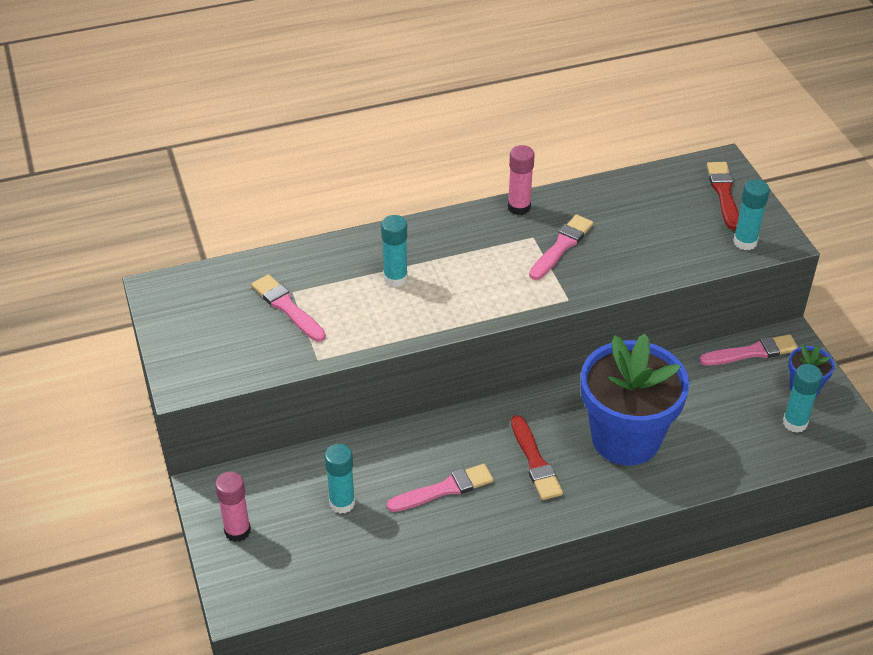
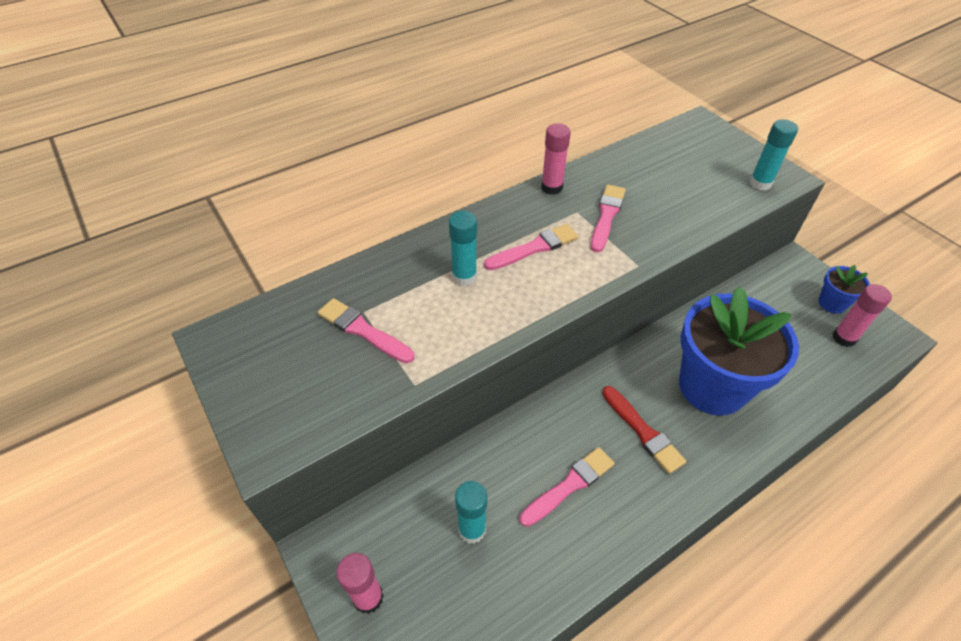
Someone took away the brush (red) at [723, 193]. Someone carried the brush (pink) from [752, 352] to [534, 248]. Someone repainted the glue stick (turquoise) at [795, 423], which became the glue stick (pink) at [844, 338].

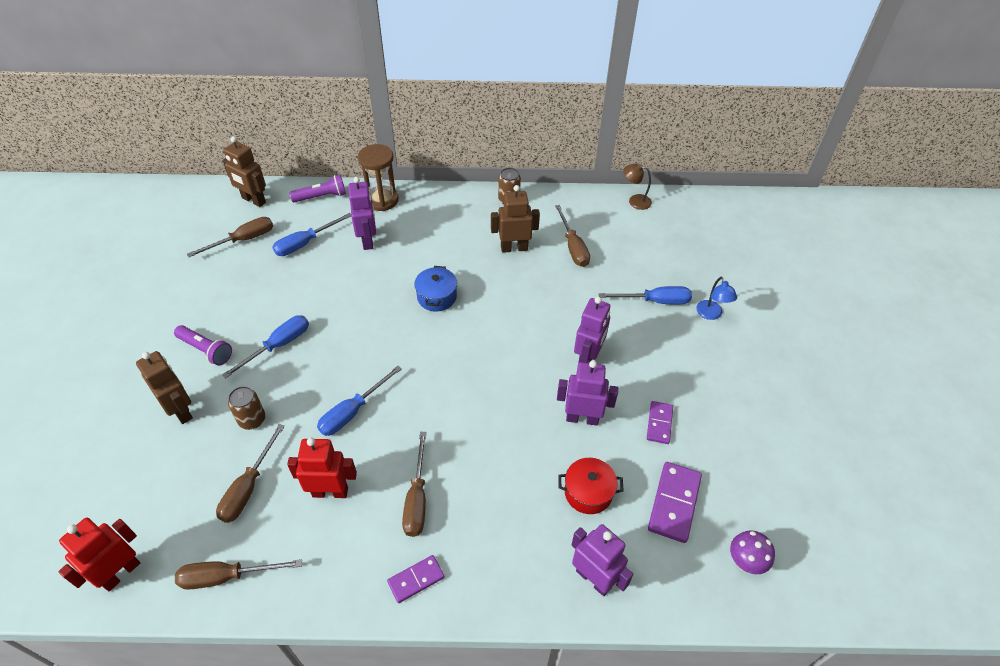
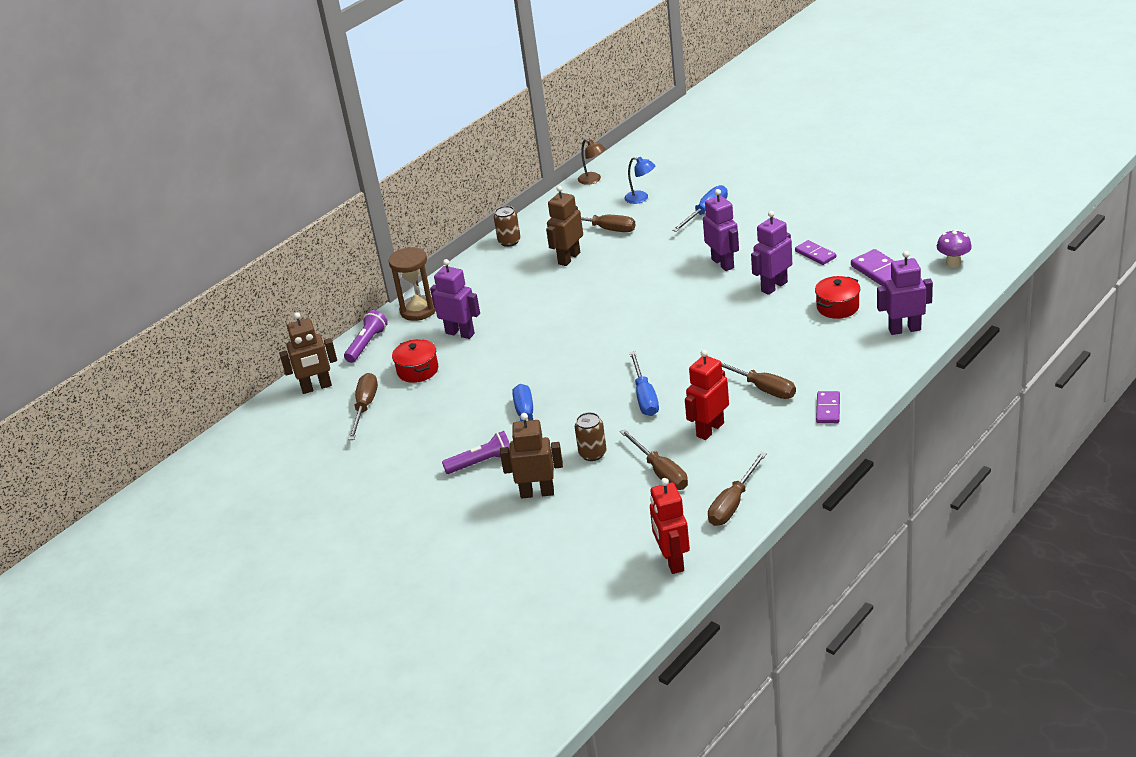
Someone took away the pot (blue) at [437, 297]. Someone carried the lamp (blue) from [711, 314] to [641, 198]. Someone swapped the screwdriver (blue) at [305, 243] for the pot (red) at [418, 370]. Someone rotated the lamp (brown) at [635, 201] by 105 degrees counterclockwise.

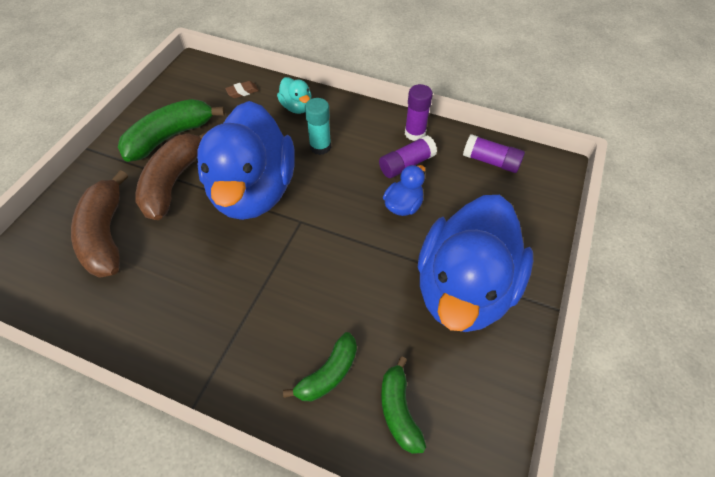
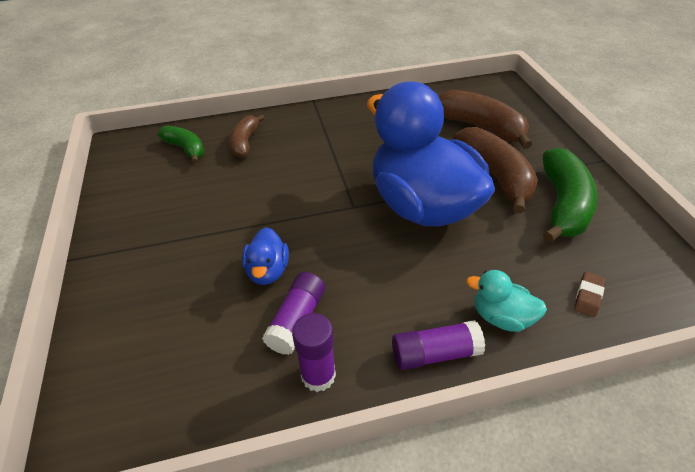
Someone took away the glue stick (turquoise) at [320, 147]. Someone took away the duck (blue) at [464, 289]. Someone carried the glue stick (purple) from [491, 161] to [435, 353]. Someone repainted the banana (green) at [328, 373], which became the banana (brown) at [245, 142].

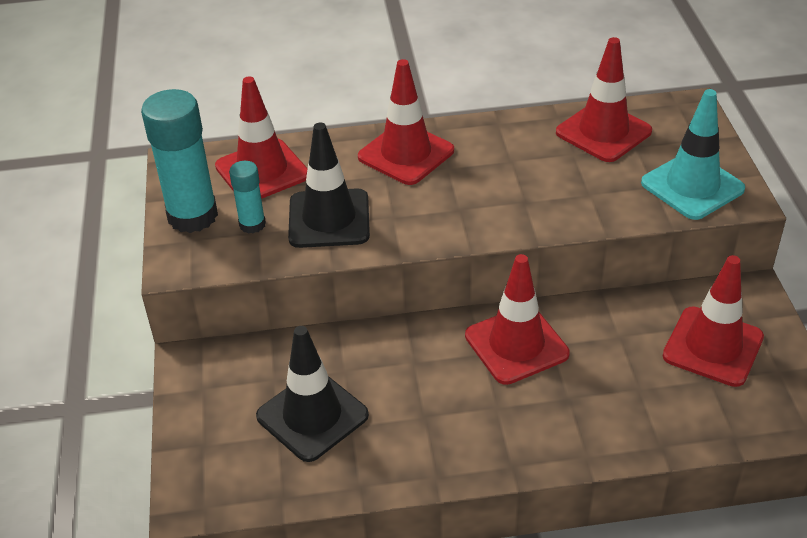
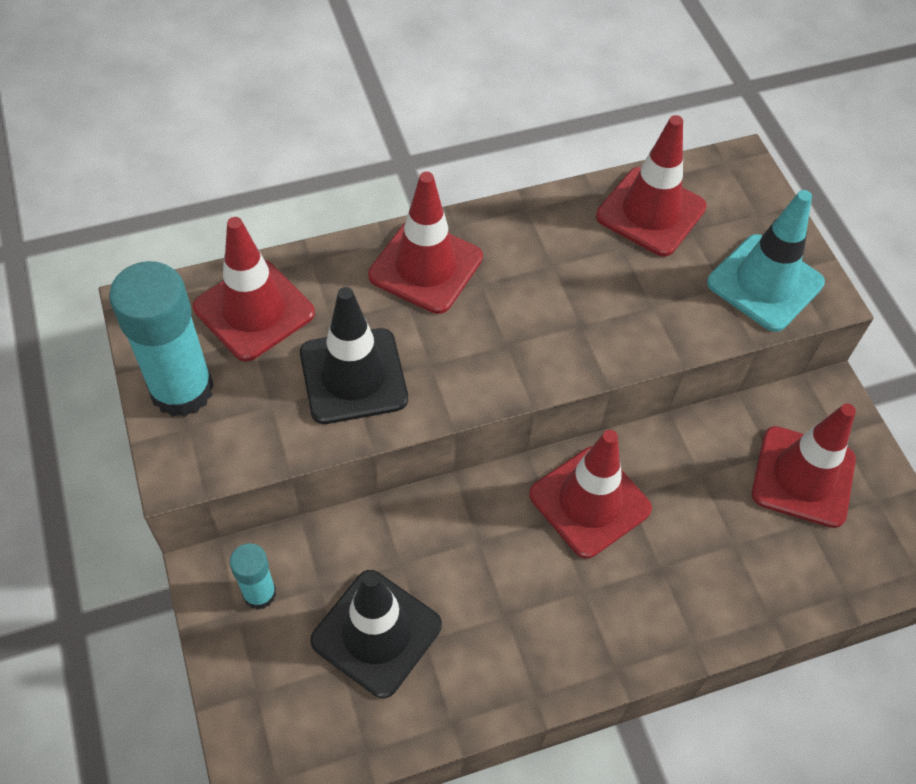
Someone carried the glue stick (turquoise) from [252, 224] to [259, 593].

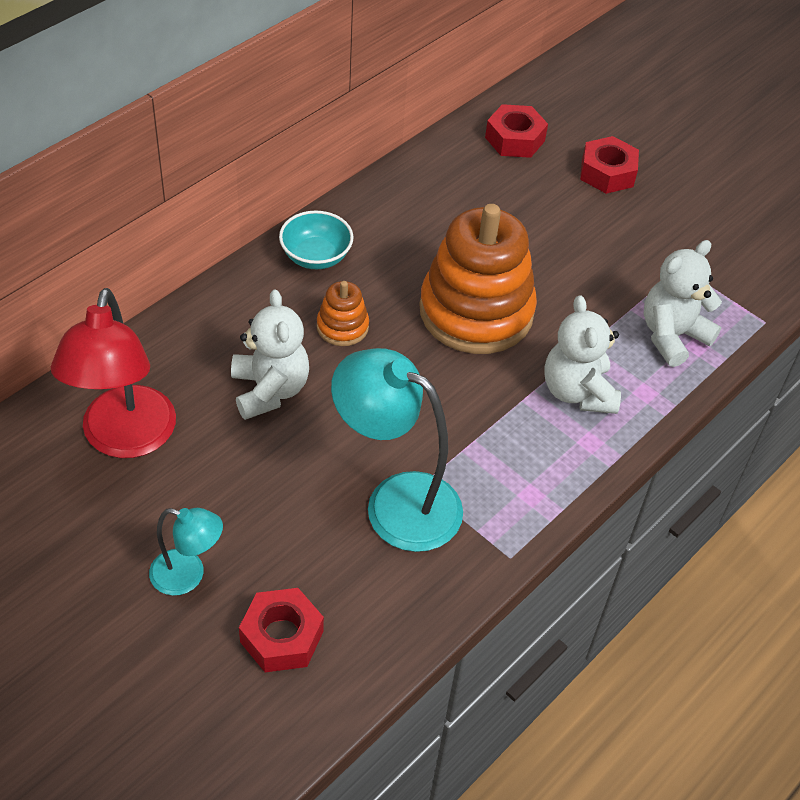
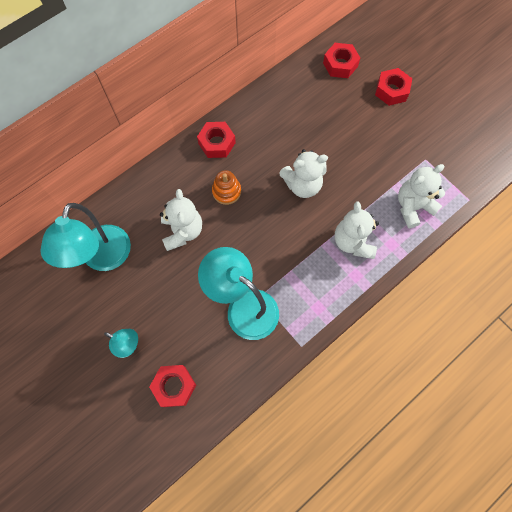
Someone swapped the bowl (turquoise) at [316, 256] for the nut (red) at [216, 143]. Someone swapped the stacking toy (orange) at [476, 312] for the teddy bear (white) at [302, 185]. Someone repainted the lamp (red) at [125, 439], which became the lamp (turquoise) at [103, 258].

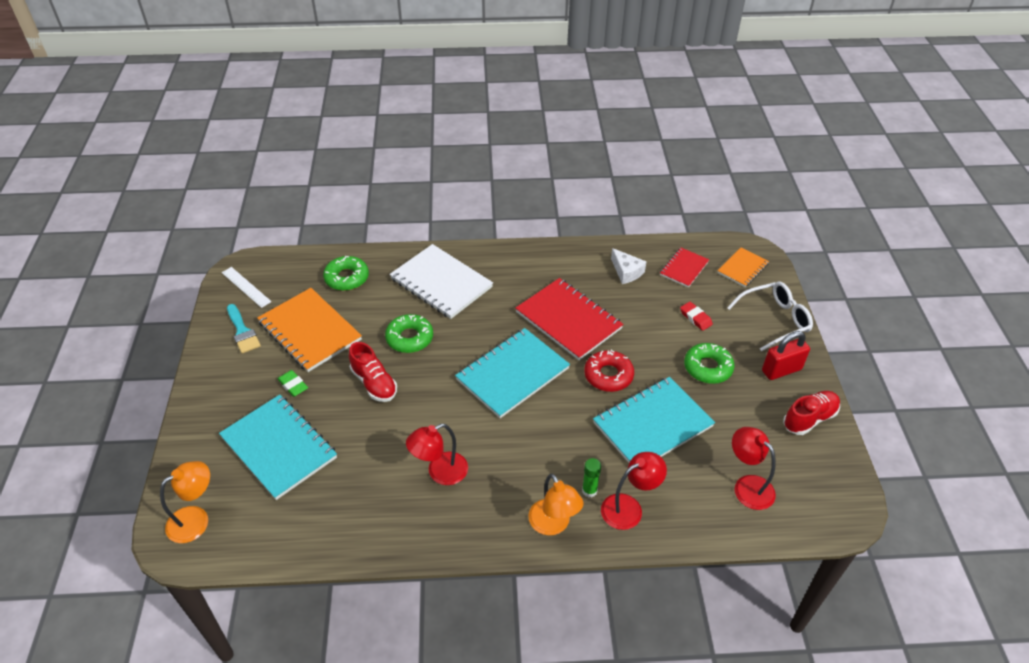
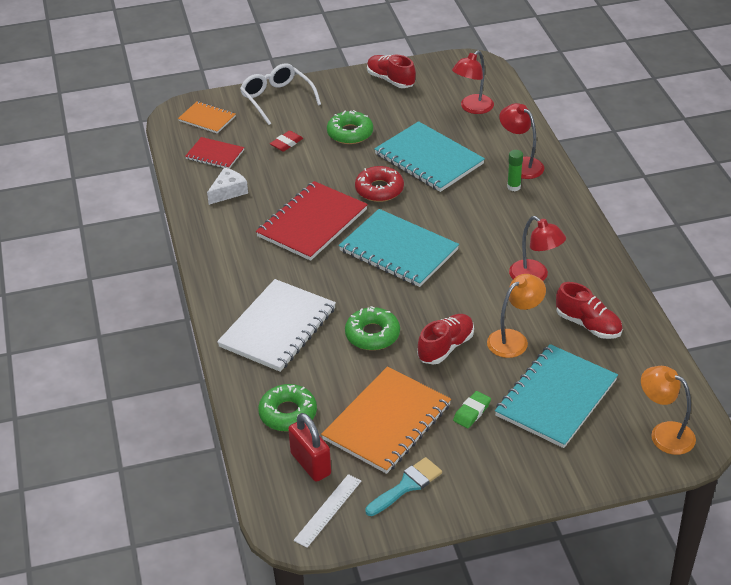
Someone put down the shoe (red) at [588, 325]. Someone carried the lamp (orange) from [553, 525] to [514, 339]. Someone carried the padlock (red) from [781, 370] to [310, 464].

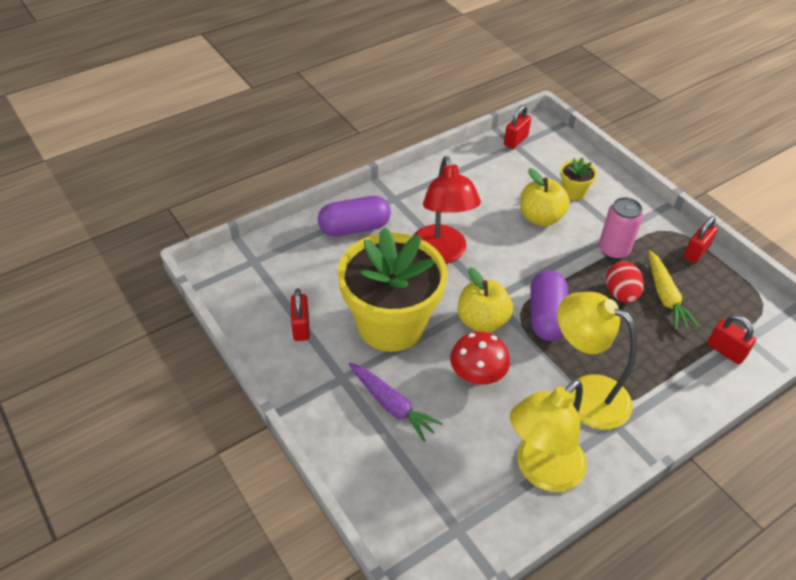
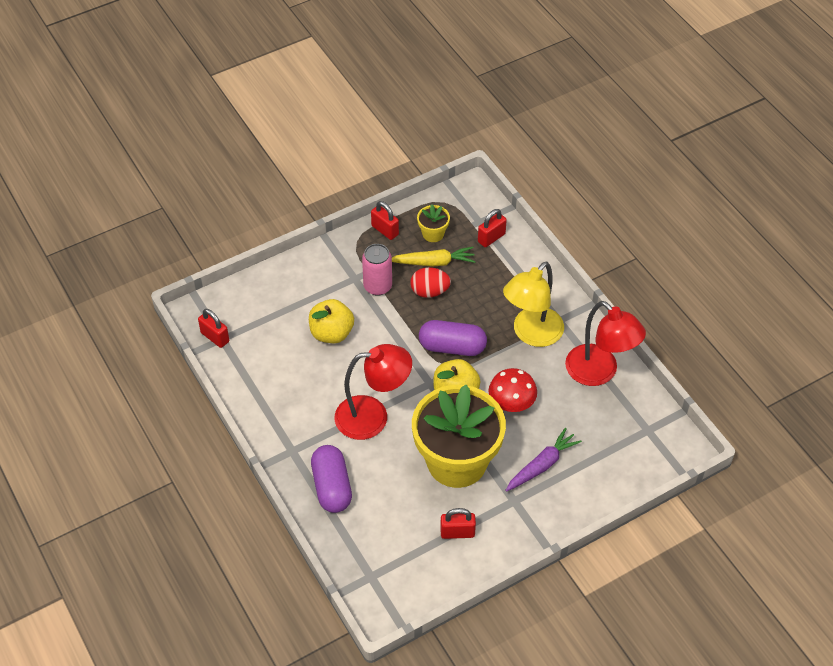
Someone carried the flower pot (yellow) from [573, 192] to [433, 234]. Someone repainted the lamp (yellow) at [541, 471], which became the lamp (red) at [599, 373].

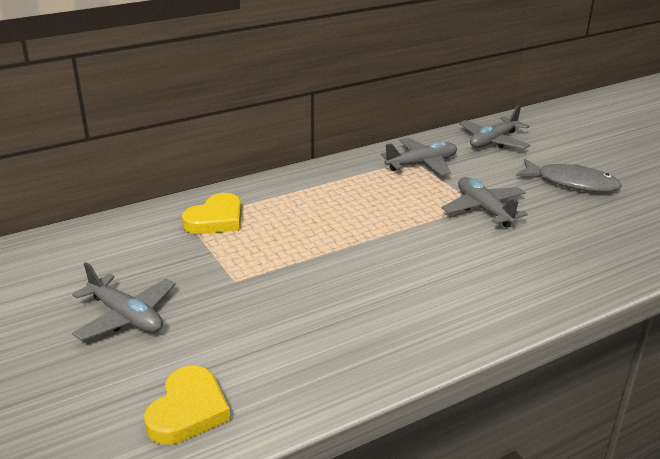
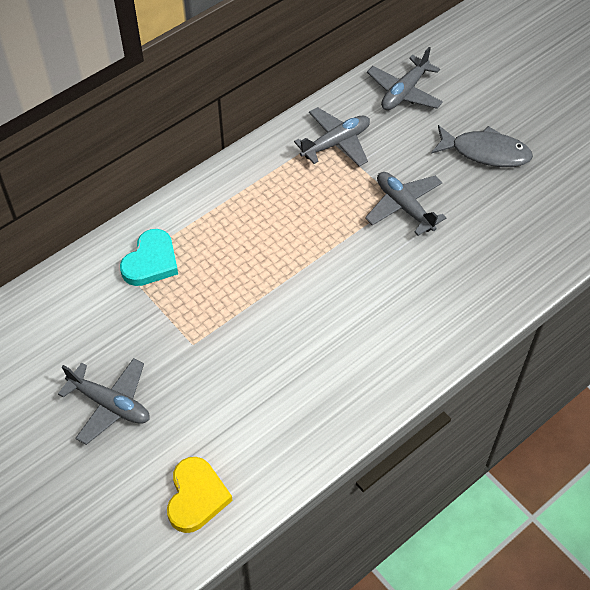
Someone repainted the heart (yellow) at [216, 219], which became the heart (turquoise) at [151, 262].

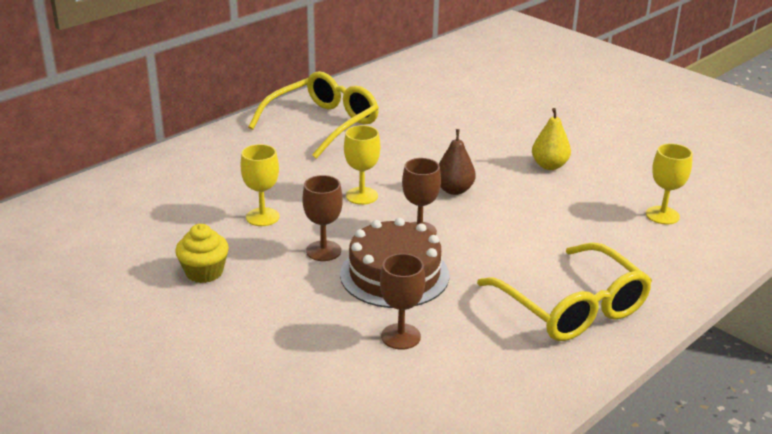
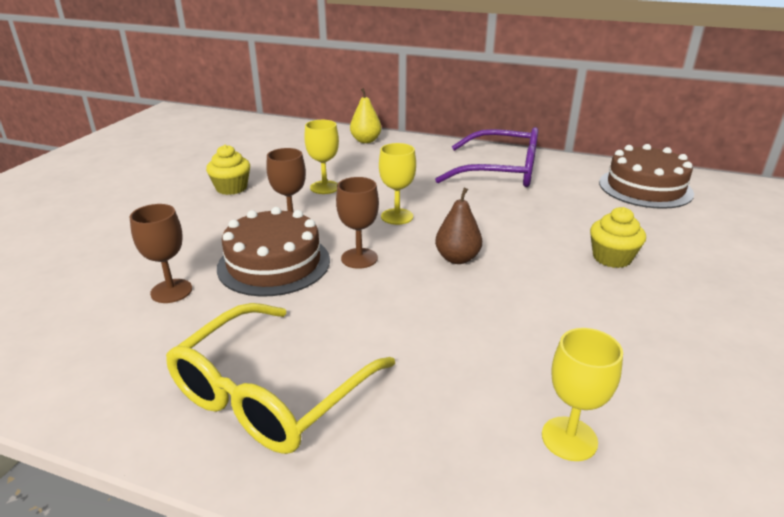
Someone put down the cupcake (yellow) at [612, 258]. Someone put down the cake (brown) at [645, 188]. Someone carried the pear (yellow) from [549, 166] to [366, 141]. Someone repainted the glasses (yellow) at [322, 124], which became the glasses (purple) at [500, 171].

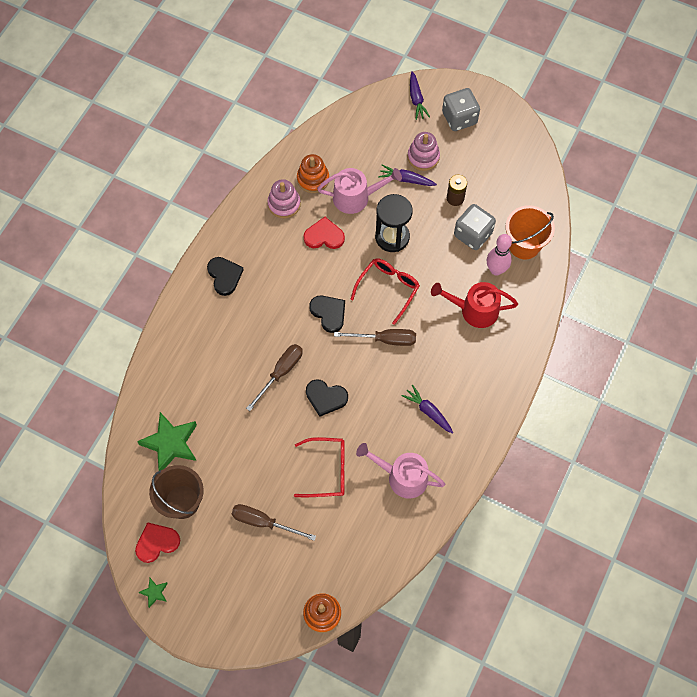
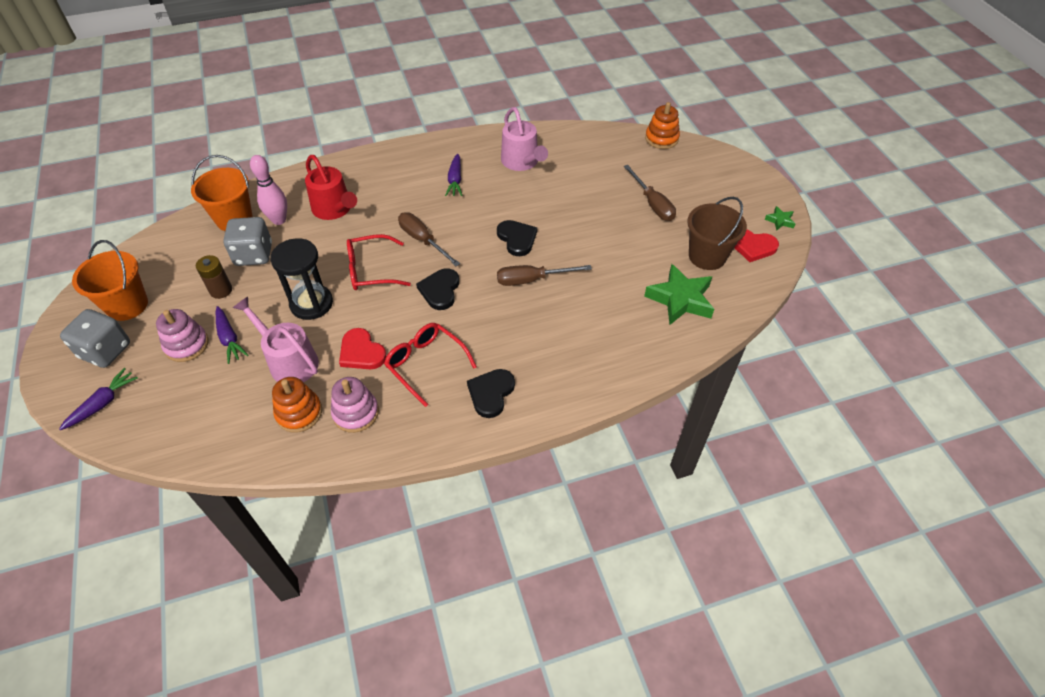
Someone put down the bucket (orange) at [127, 305]. Someone carried the glasses (red) from [327, 470] to [425, 364].

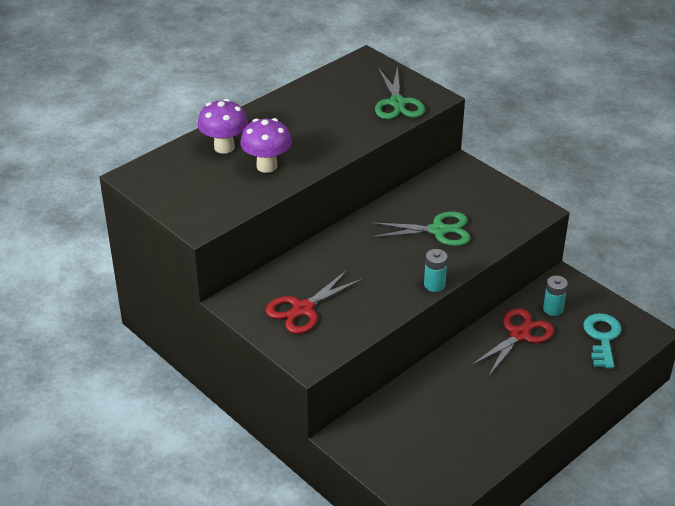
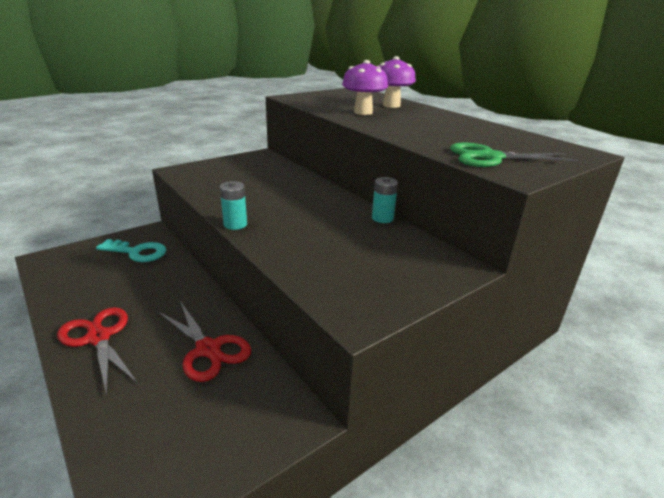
Someone took away the scissors (green) at [438, 230]. Someone carried the scissors (red) from [303, 309] to [98, 338]. Someone carried the battery (turquoise) from [553, 309] to [382, 218]. Someone carried the key (turquoise) from [602, 337] to [137, 252].

